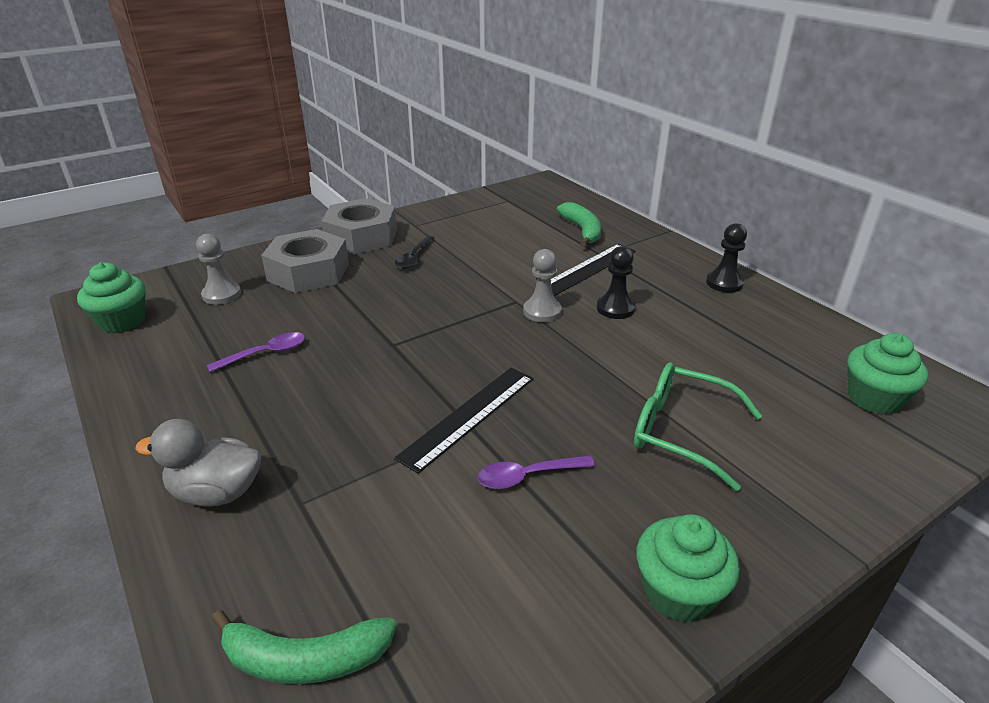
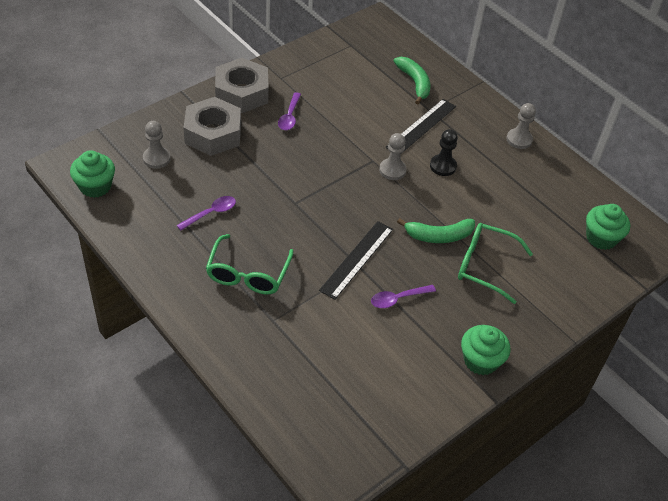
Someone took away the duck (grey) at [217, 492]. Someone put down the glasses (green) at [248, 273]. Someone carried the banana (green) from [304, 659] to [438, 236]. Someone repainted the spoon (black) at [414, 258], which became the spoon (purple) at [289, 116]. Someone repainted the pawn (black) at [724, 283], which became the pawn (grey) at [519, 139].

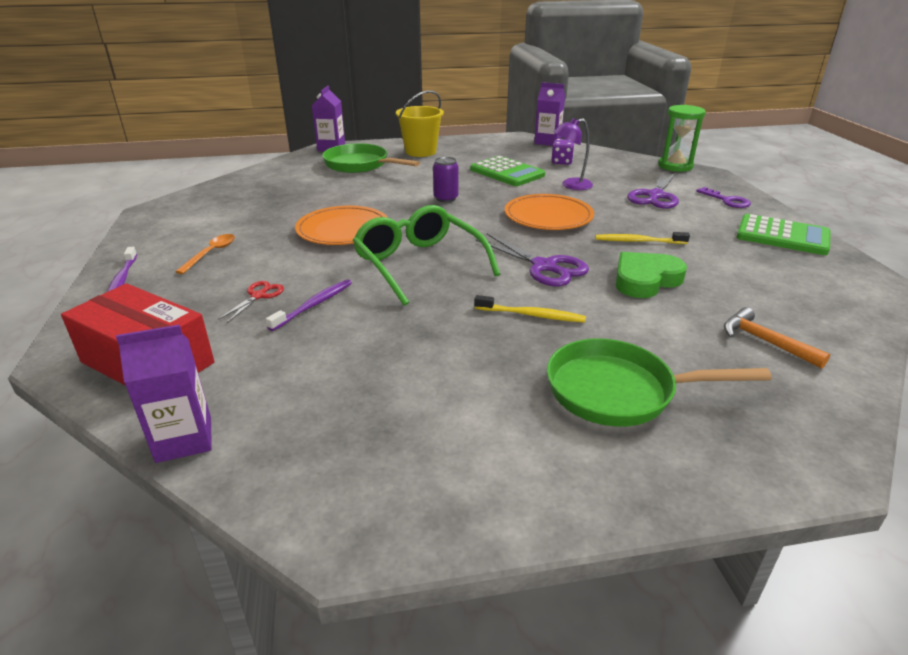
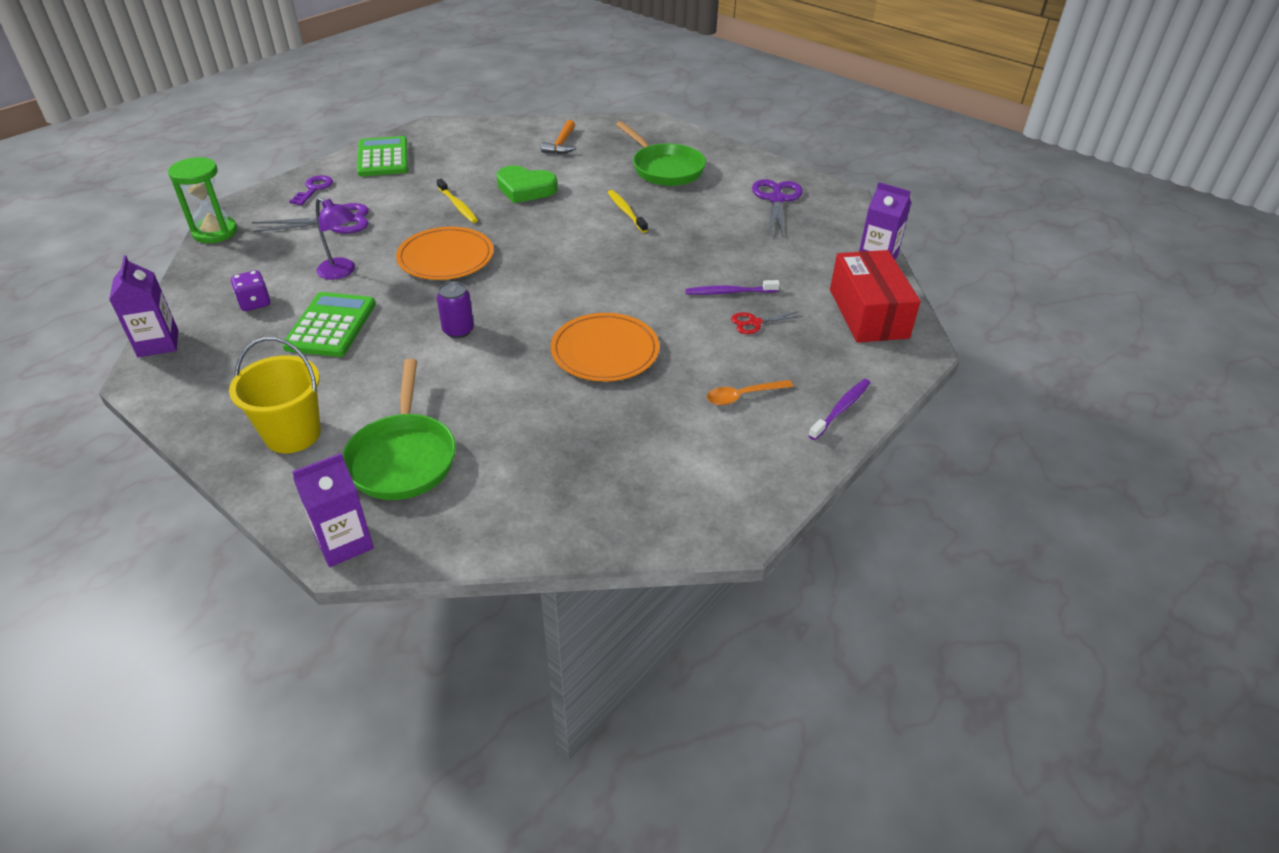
Someone took away the glasses (green) at [419, 264]. Someone carried the scissors (purple) from [544, 267] to [776, 199].

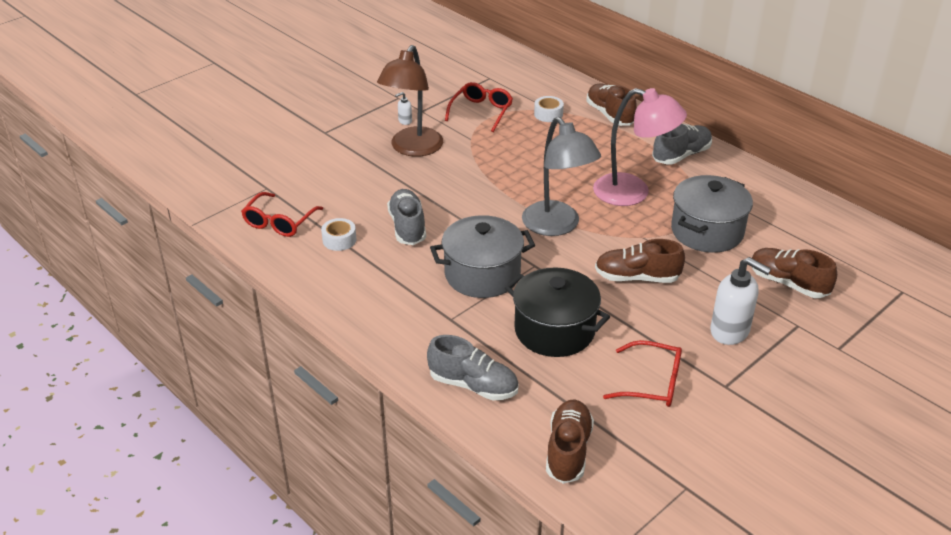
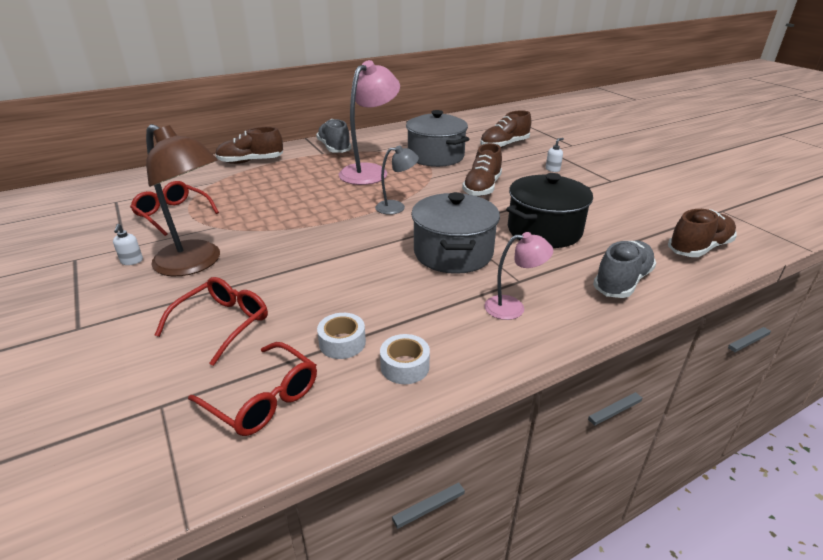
Someone took away the shoe (grey) at [407, 227]. Someone put down the lamp (pink) at [513, 307]. Someone carried the tape (white) from [548, 114] to [405, 366]. Someone carried the glasses (red) from [652, 383] to [223, 323]. Someone rotated the shoe (brown) at [568, 451] by 120 degrees clockwise. Someone scaled the lamp (grey) at [557, 226] by 0.53. Someone scaled the soap dispenser (white) at [730, 331] by 0.45.

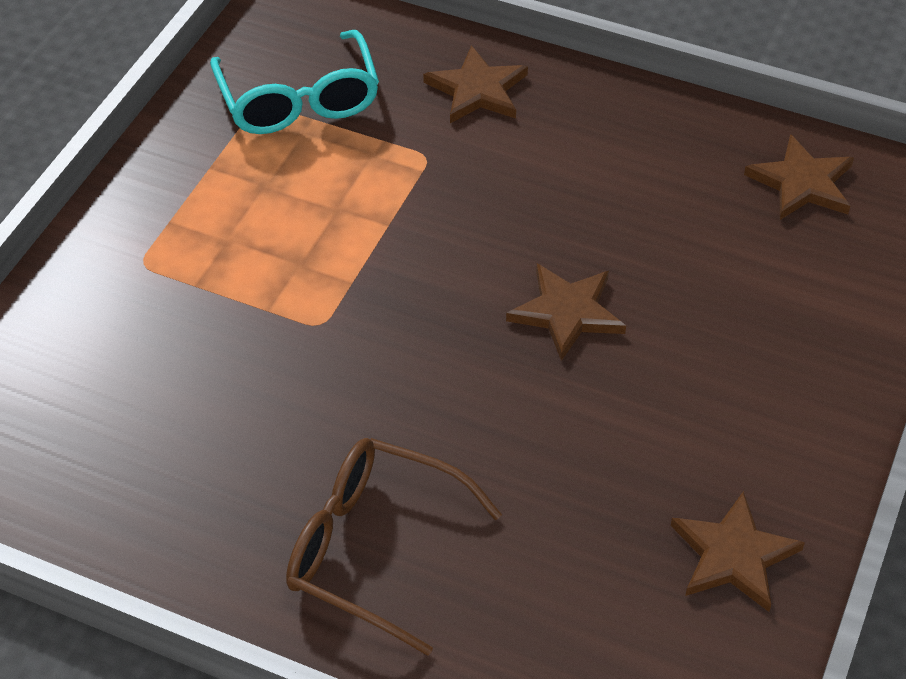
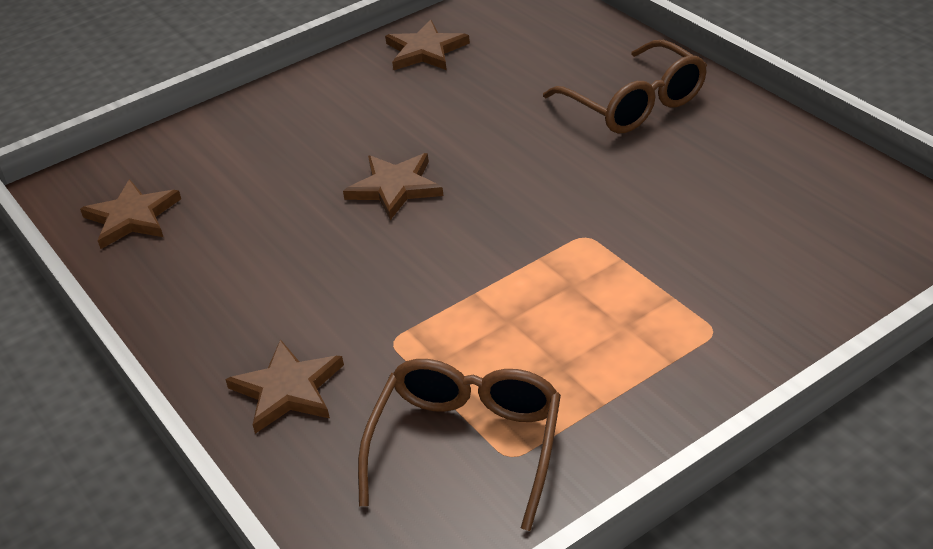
Someone repainted the glasses (turquoise) at [298, 100], which became the glasses (brown) at [467, 446].

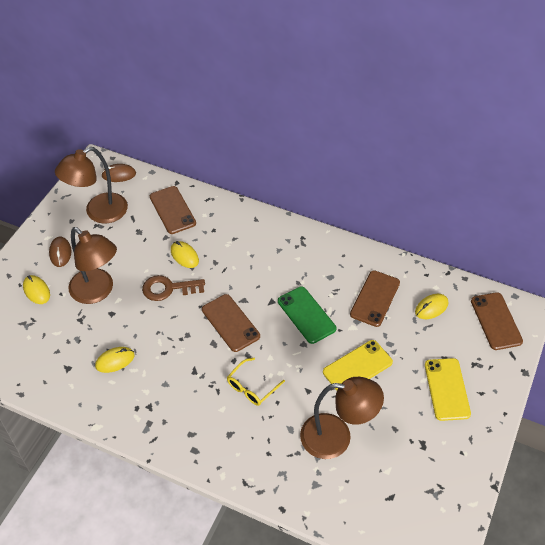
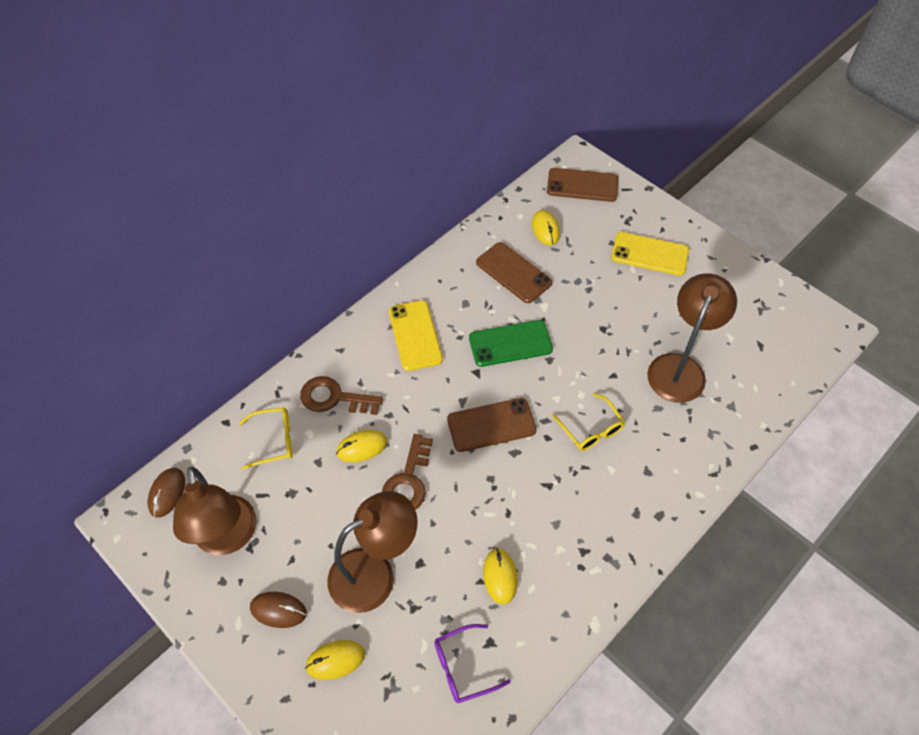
Someone put down the key (brown) at [334, 398]. Someone put down the glasses (purple) at [463, 667]. Someone carried the phone (yellow) from [357, 367] to [415, 335]. Someone swapped the phone (brown) at [172, 210] for the glasses (yellow) at [274, 440].

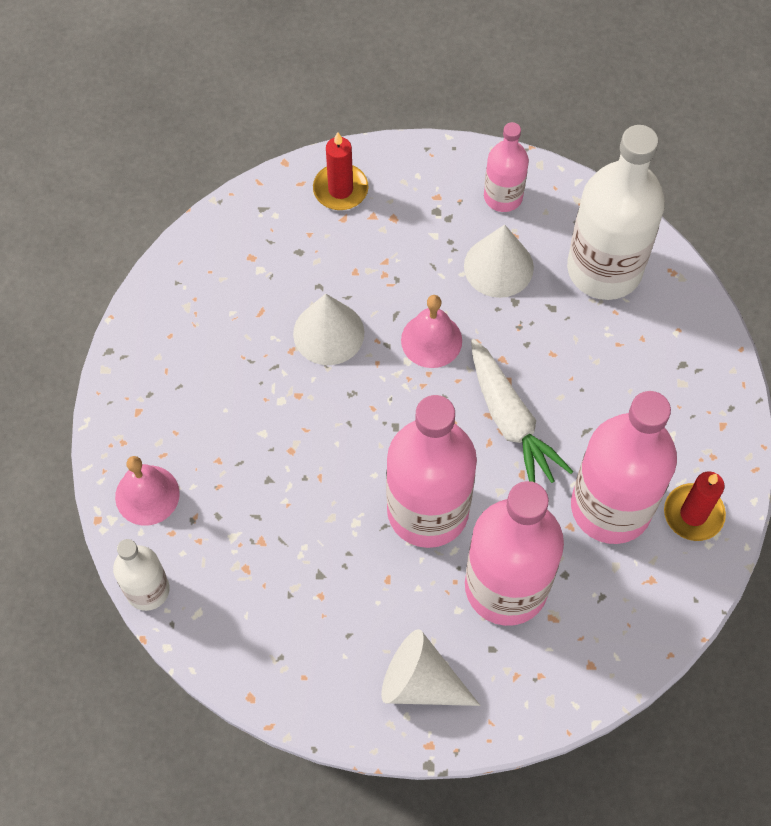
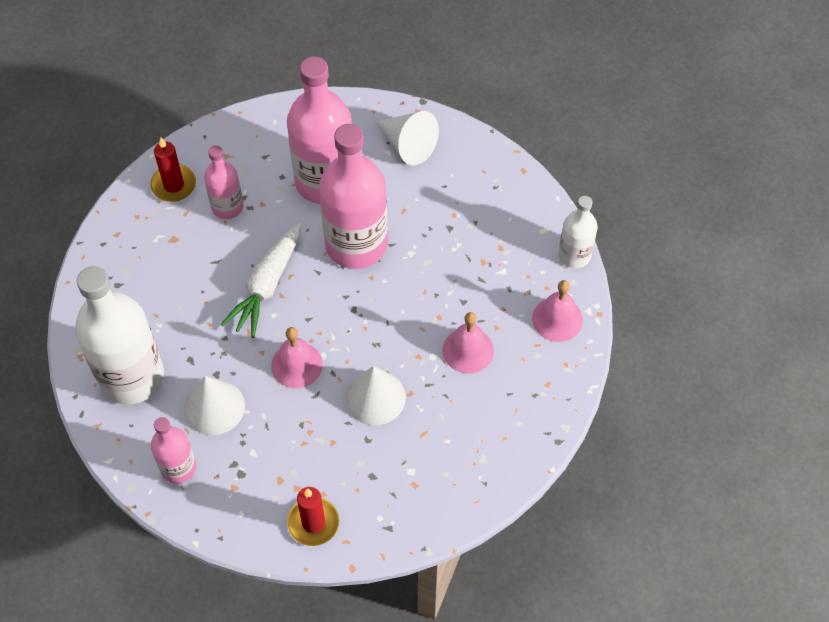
Someone put down the bell (pink) at [468, 350]. Someone rotated the carrot (white) at [510, 421] by 150 degrees counterclockwise. Someone scaled the bottle (pink) at [611, 507] by 0.53.

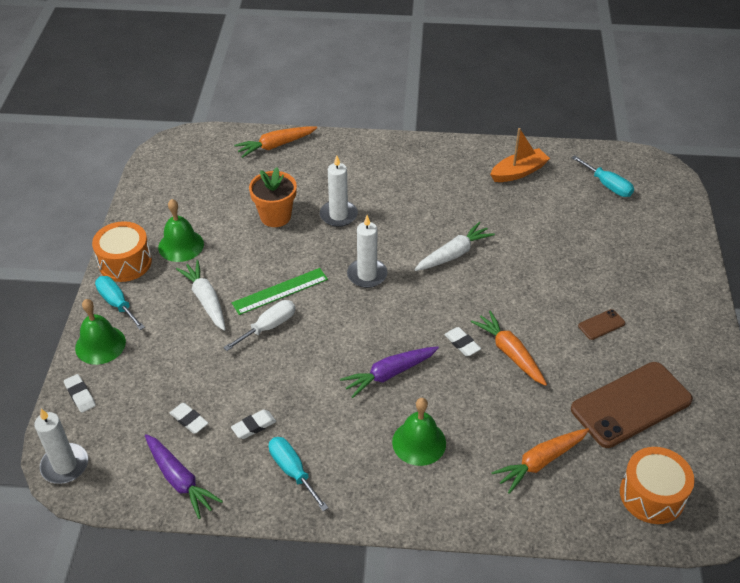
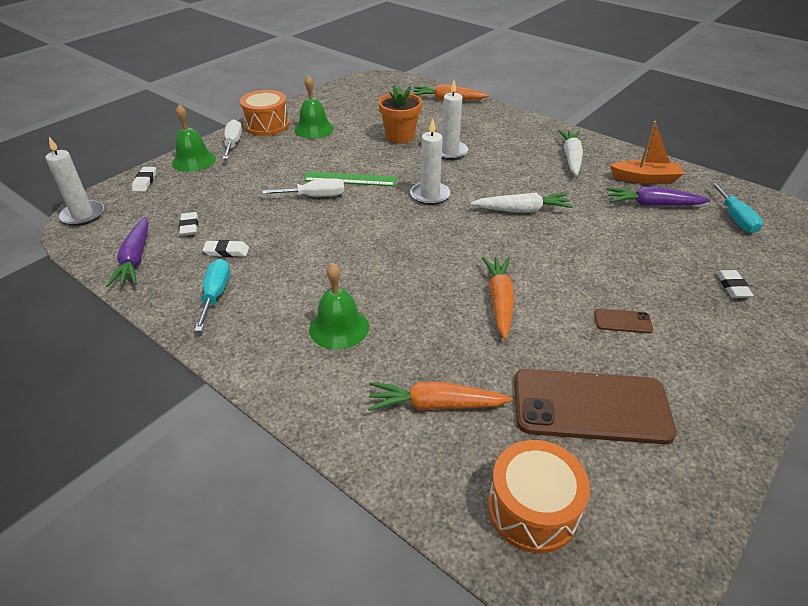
Someone carried the carrot (white) from [206, 300] to [571, 158]. Someone carried the carrot (purple) from [389, 374] to [652, 205]. Someone carried the eraser (white) from [462, 344] to [732, 286]. Someone repainted the screwdriver (turquoise) at [117, 303], which became the screwdriver (white) at [233, 143].

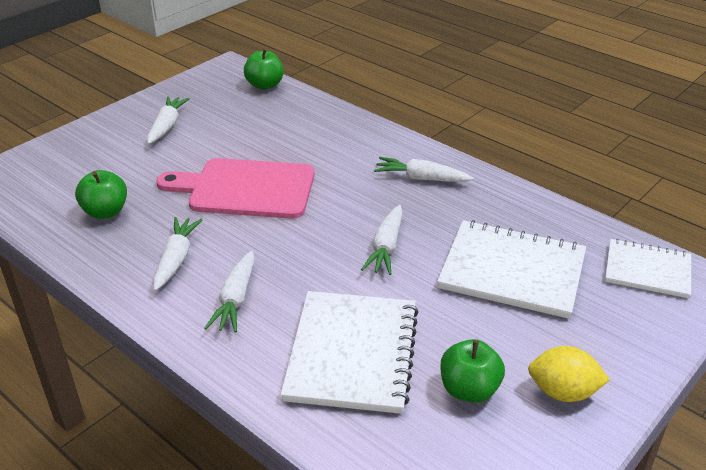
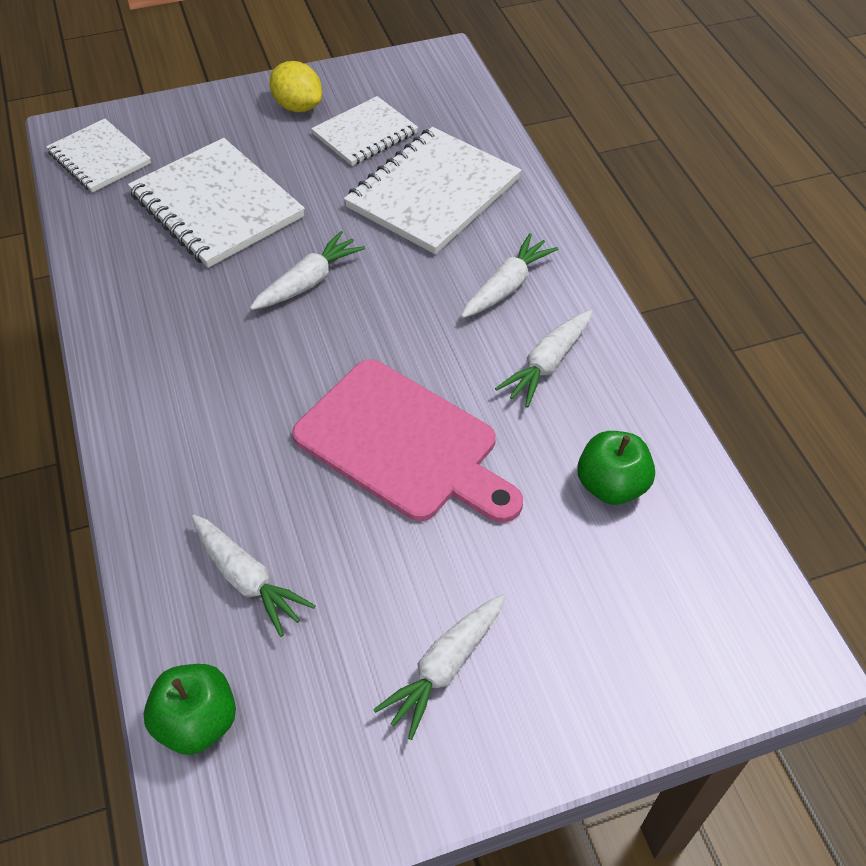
Someone carried the carrot (white) from [421, 178] to [247, 579]. Someone swapped the apple (green) at [469, 389] for the notebook (white) at [365, 134].

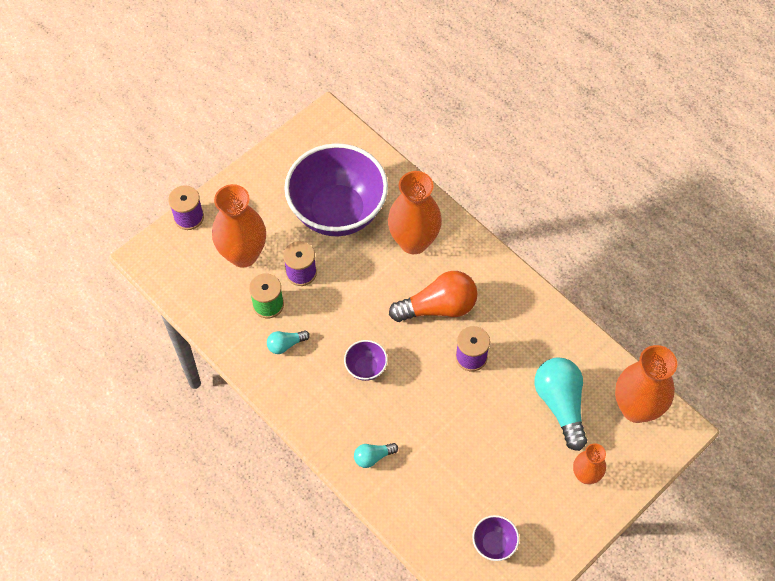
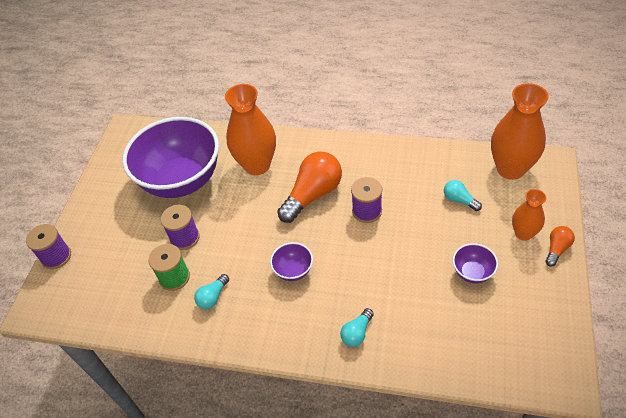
Someone took away the vase (orange) at [243, 254]. Someone put down the light bulb (orange) at [556, 249]. Someone carried the bowl (purple) from [494, 544] to [472, 272]. Someone scaled the light bulb (turquoise) at [560, 405] by 0.49.

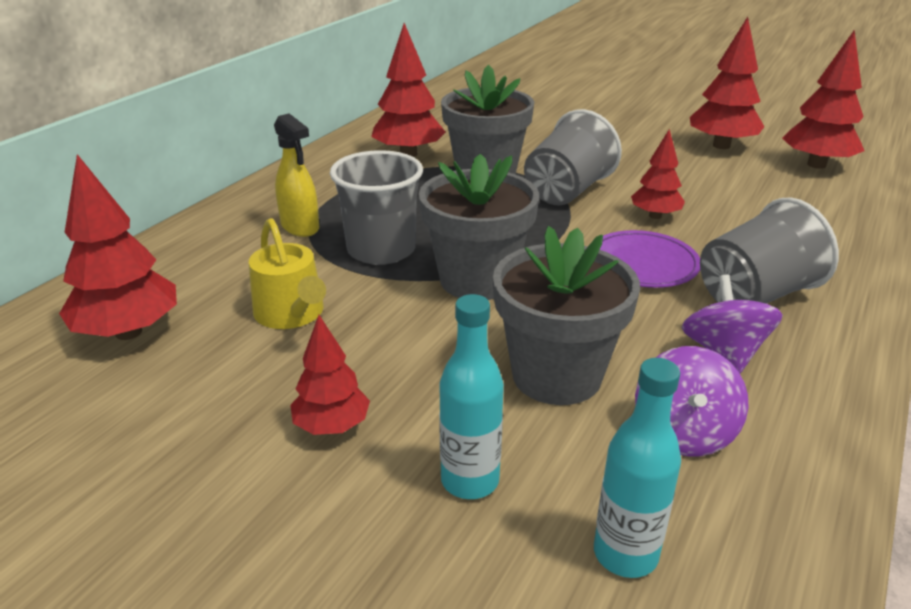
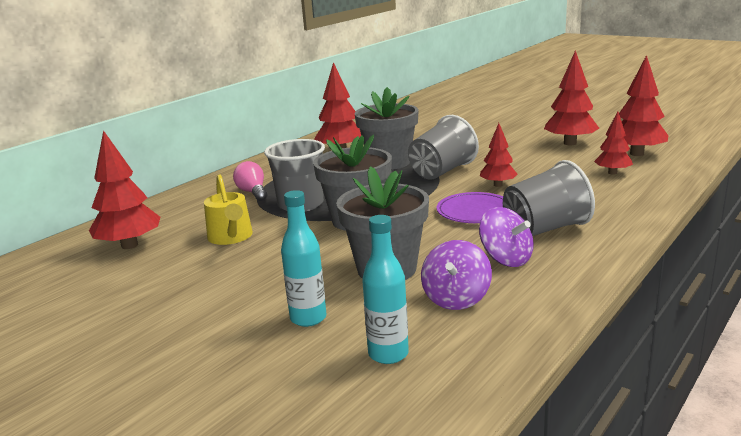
Someone carried the tree (red) from [332, 426] to [612, 173]. Someone swapped the spray bottle (yellow) at [300, 227] for the light bulb (pink) at [253, 192]. Someone rotated the spinning top (purple) at [724, 352] by 135 degrees clockwise.

